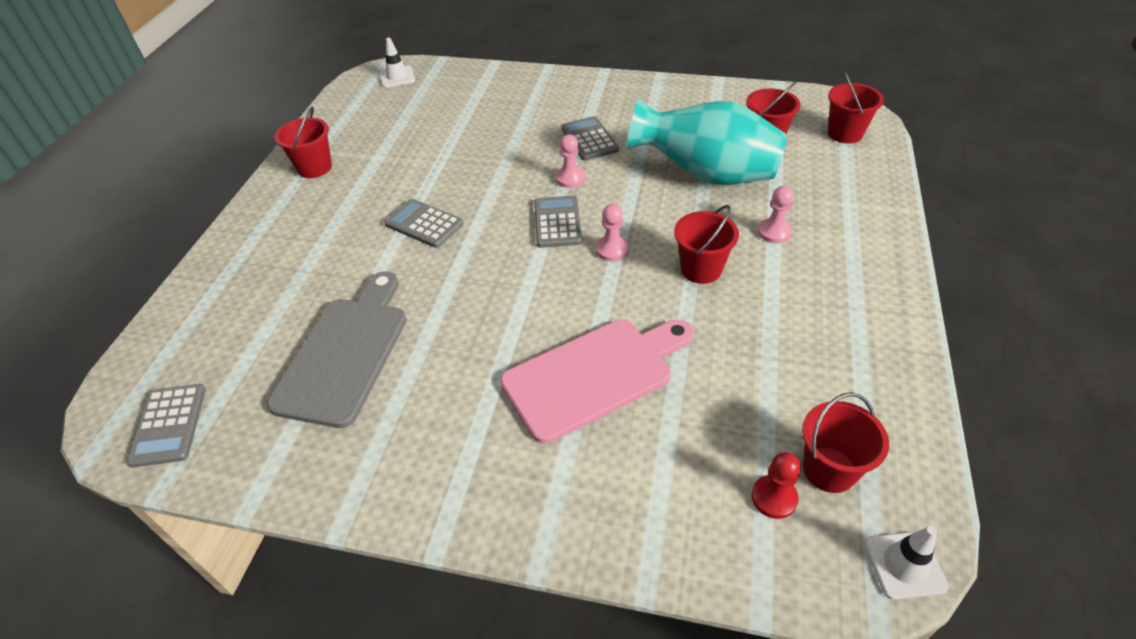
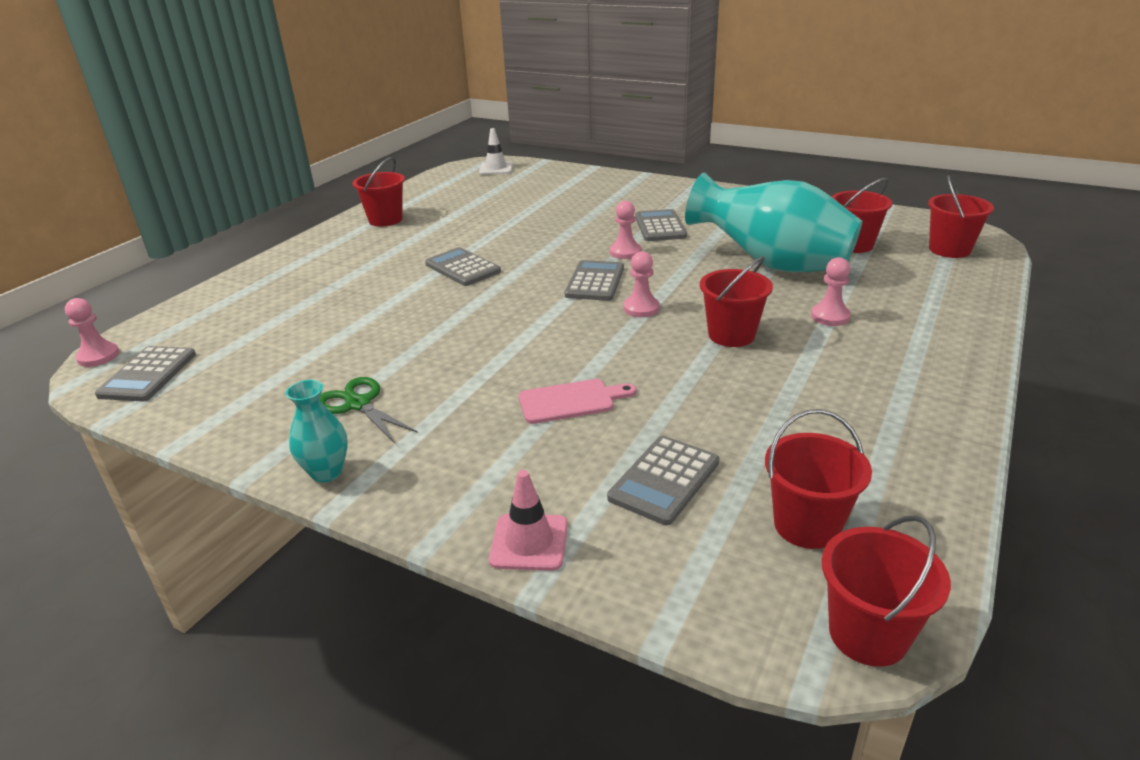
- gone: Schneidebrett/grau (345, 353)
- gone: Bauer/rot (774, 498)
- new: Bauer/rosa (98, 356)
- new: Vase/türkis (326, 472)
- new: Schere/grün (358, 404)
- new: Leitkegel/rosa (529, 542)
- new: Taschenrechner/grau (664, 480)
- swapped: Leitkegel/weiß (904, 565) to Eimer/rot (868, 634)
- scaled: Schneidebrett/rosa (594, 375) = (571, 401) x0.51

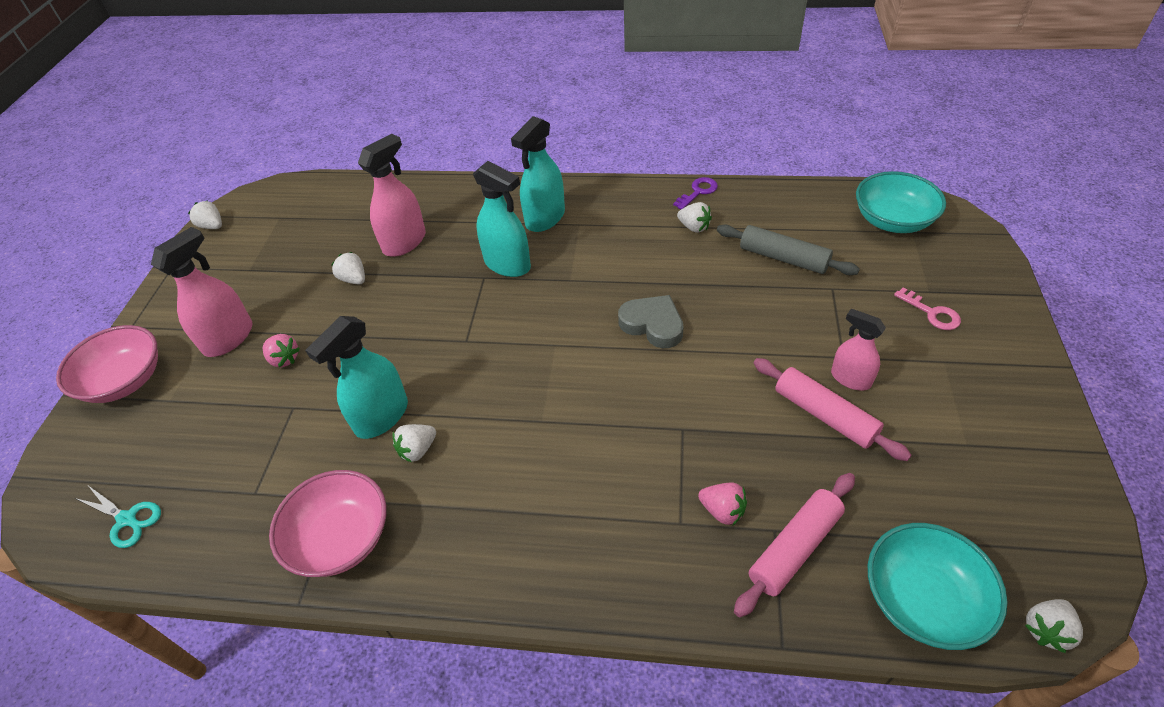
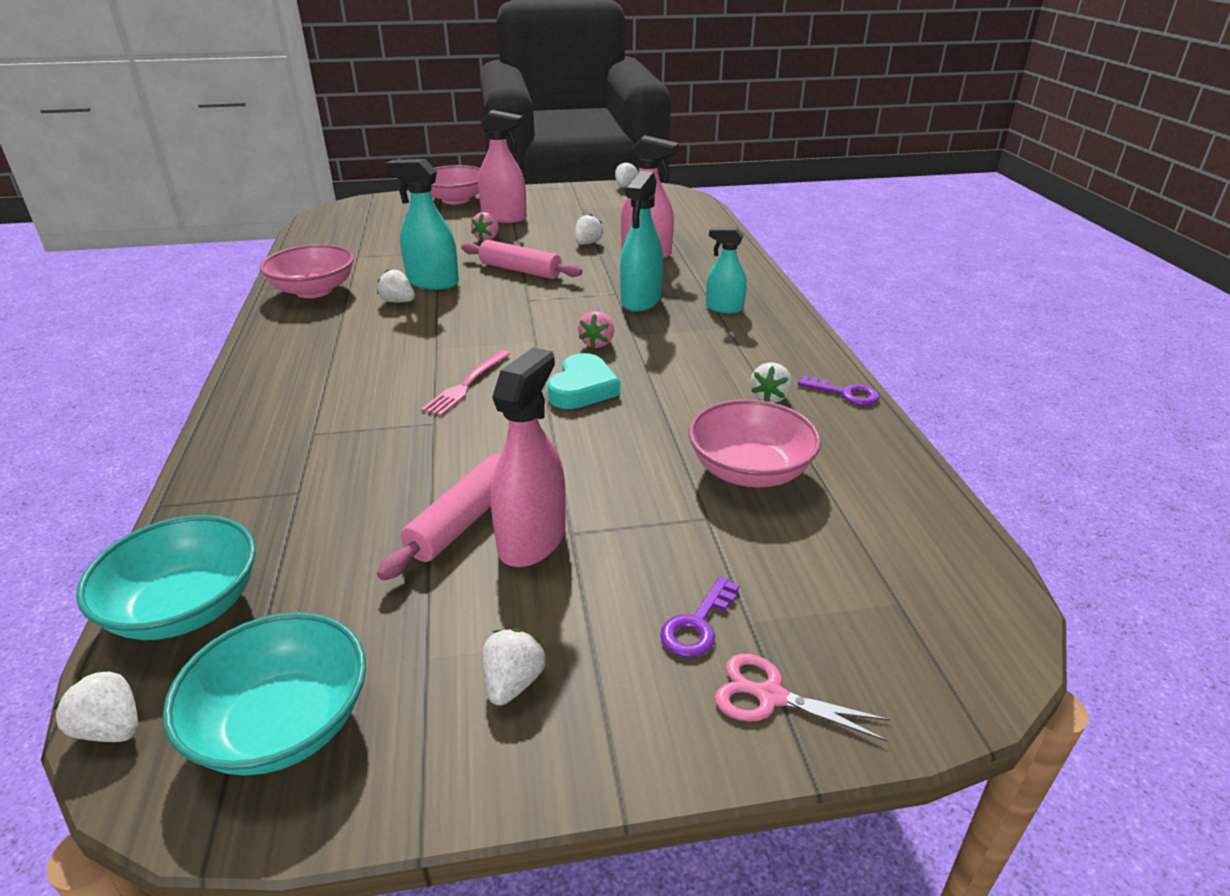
- gone: Schere/türkis (127, 519)
- new: Gabel/rosa (467, 384)
- new: Erdbeere/weiß (513, 683)
- new: Schere/rosa (769, 696)
- shifted: Erdbeere/rosa (722, 510) to (597, 343)
- shifted: Nudelholz/rosa (795, 548) to (520, 270)
- shifted: Schüssel/türkis (892, 220) to (283, 724)
- swapped: Nudelholz/grau (783, 258) to Schüssel/rosa (749, 471)
- repainted: Herz/grau (652, 325) to Herz/türkis (582, 388)
- repainted: Schlüssel/rosa (932, 313) to Schlüssel/lila (697, 625)
- scaled: Sprühflasche/türkis (545, 218) = (724, 308) x0.64
- scaled: Sprühflasche/rosa (850, 378) = (532, 540) x1.55

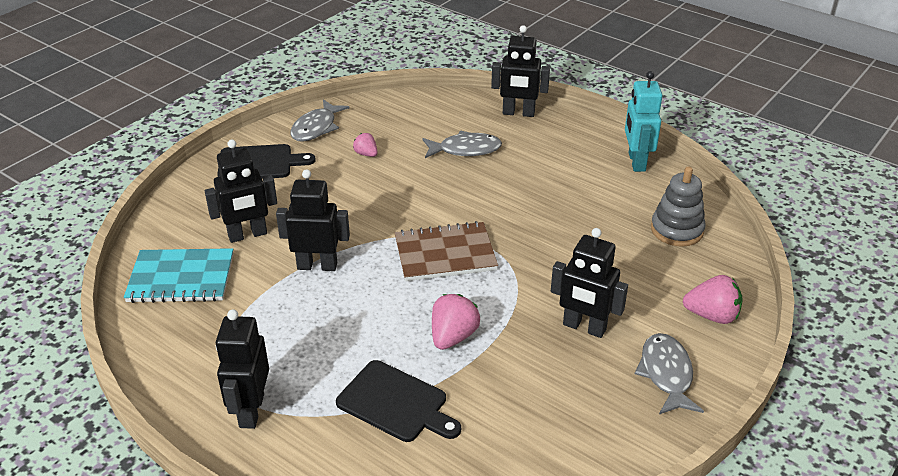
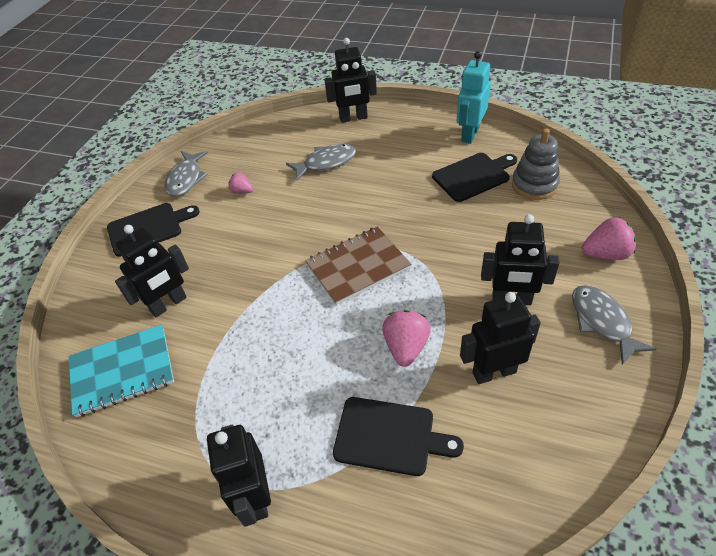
- new: Schneidebrett/schwarz (473, 176)
- shifted: Roboter/schwarz (317, 265) to (494, 372)
- rotated: Roboter/türkis (636, 162) = (469, 134) 45 degrees clockwise

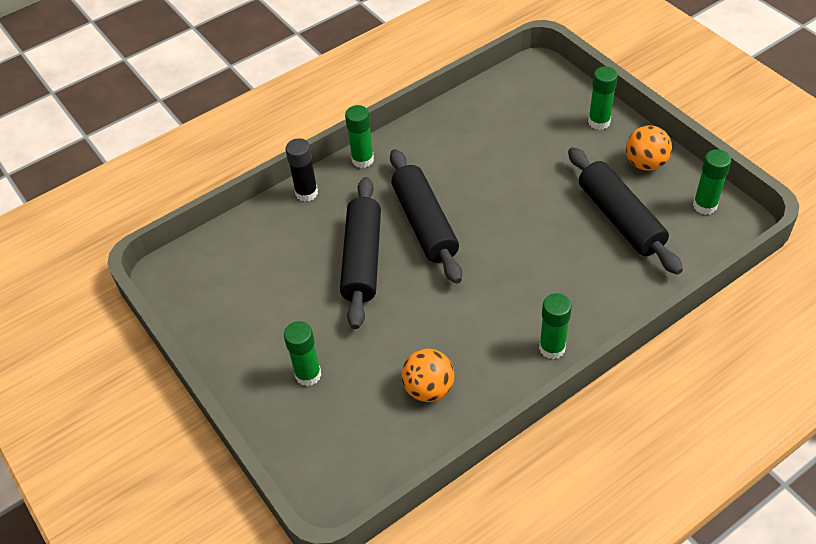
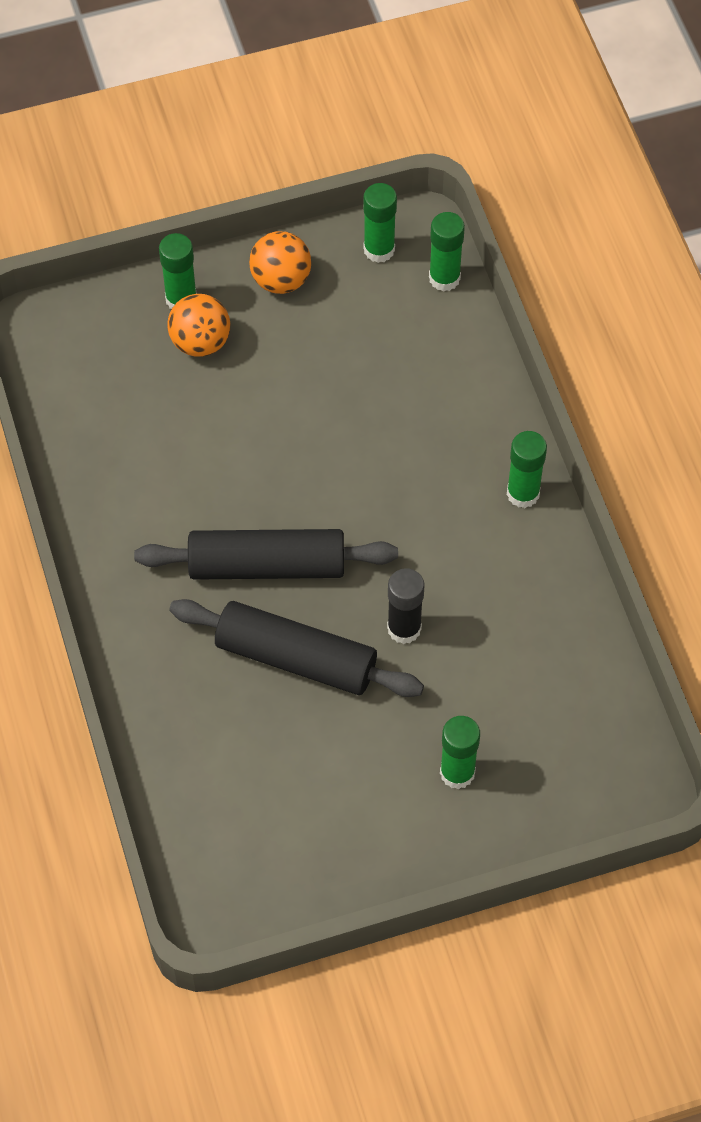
- gone: Nudelholz/schwarz (620, 219)
- shifted: Klebestift/schwarz (306, 193) to (404, 628)
- shifted: Klebestift/grün (362, 160) to (444, 278)
- shifted: Ball/orange (428, 388) to (200, 342)

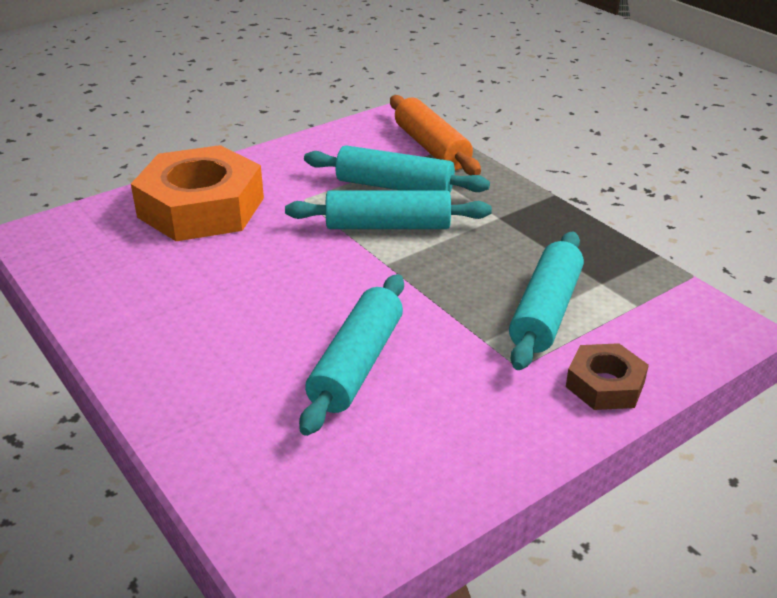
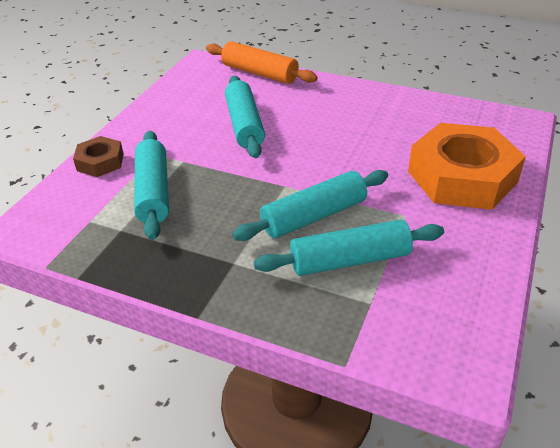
- shifted: Nudelholz/orange (431, 148) to (259, 73)

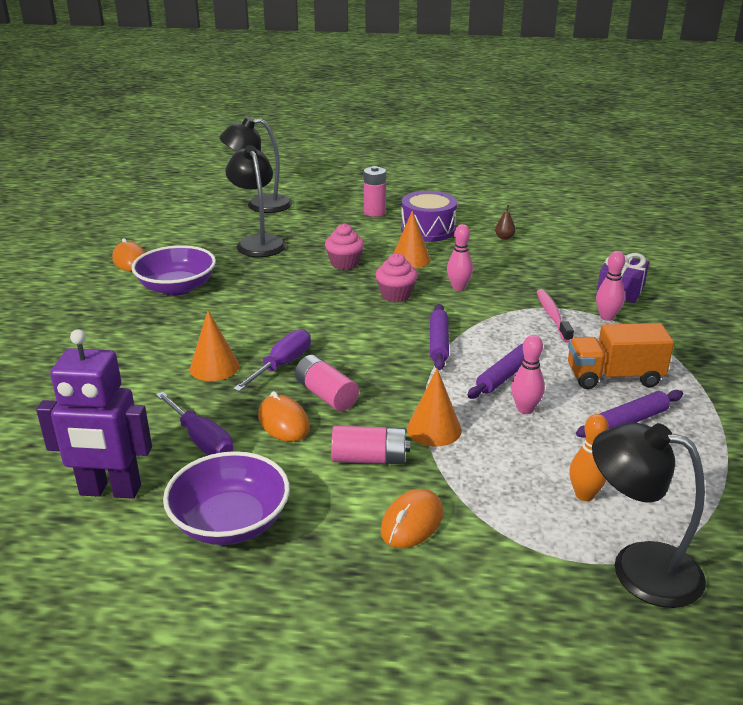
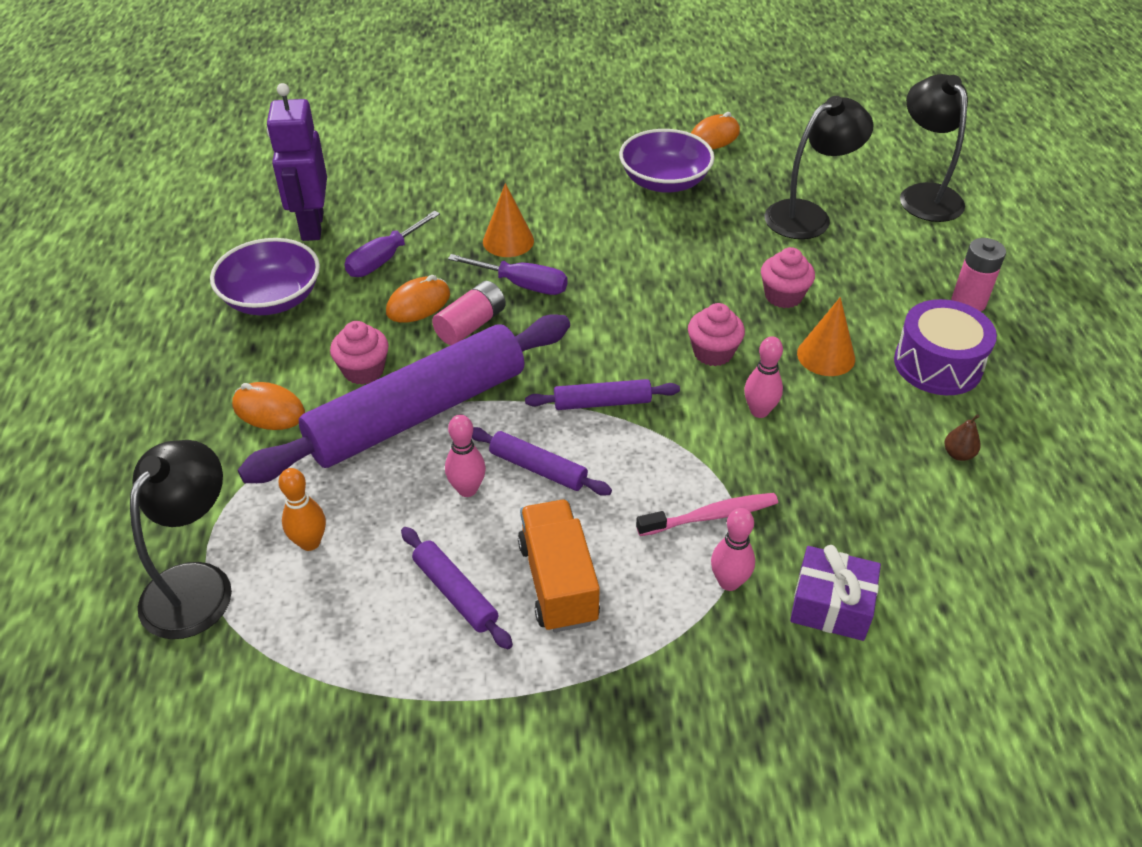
- swapped: Batterie/rosa (369, 459) to Muffin/rosa (363, 370)
- swapped: Kegel/orange (434, 429) to Nudelholz/lila (418, 413)

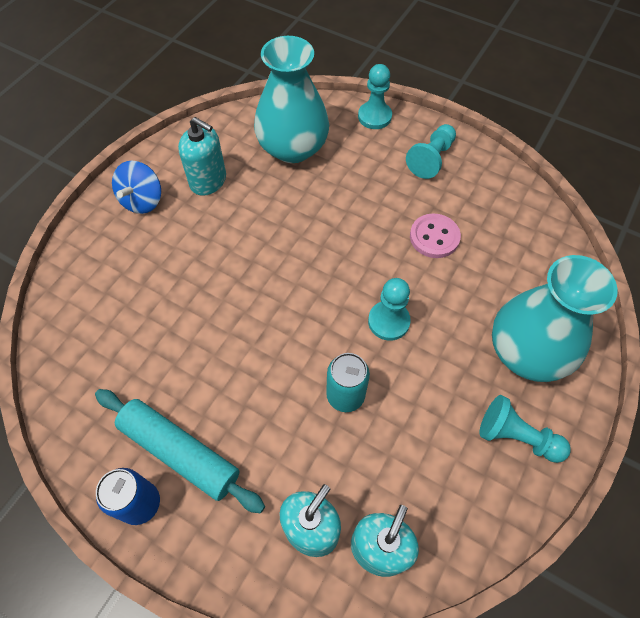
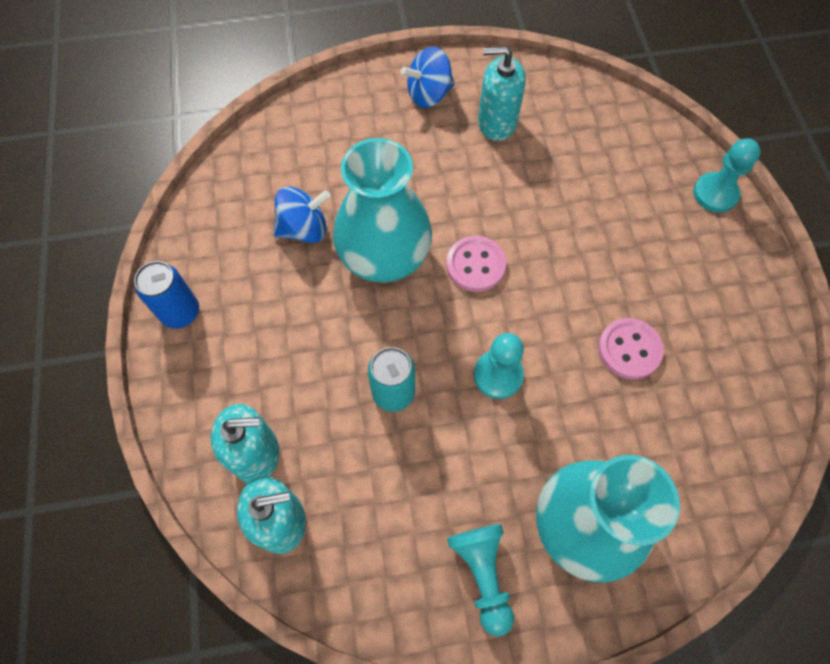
- gone: Nudelholz/türkis (180, 452)
- gone: Bauer/türkis (431, 159)
- new: Kreisel/blau (304, 229)
- new: Knopf/rosa (475, 265)
- shifted: Vase/türkis (293, 148) to (384, 255)
- rotated: Seifenspender/türkis (208, 181) = (496, 122) 105 degrees clockwise

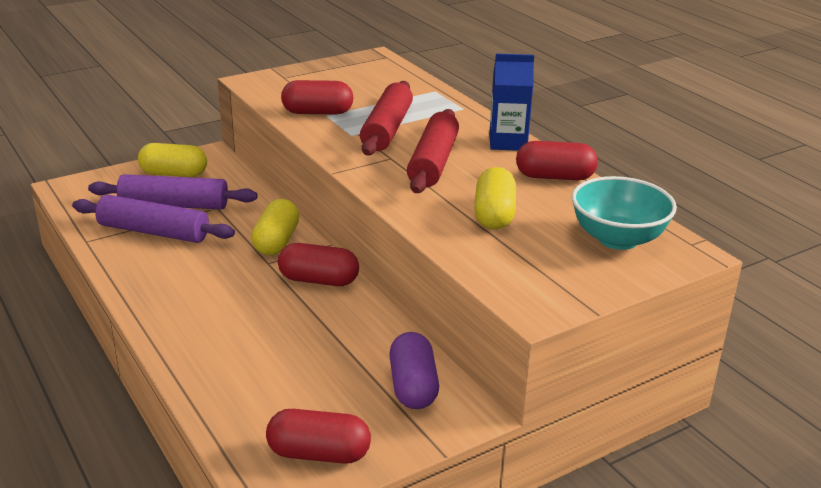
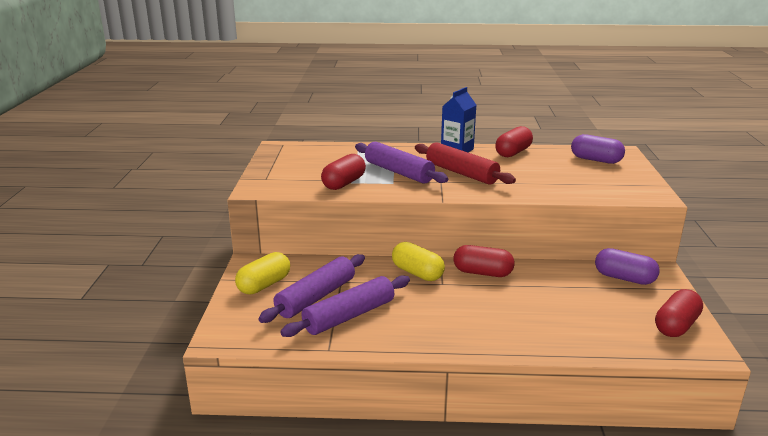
- gone: Kapsel/gelb (494, 215)
- swapped: Schüssel/türkis (618, 239) to Kapsel/lila (596, 160)
- repainted: Nudelholz/rot (387, 129) to Nudelholz/lila (398, 172)
- rotated: Kapsel/rot (318, 280) = (482, 273) 60 degrees clockwise

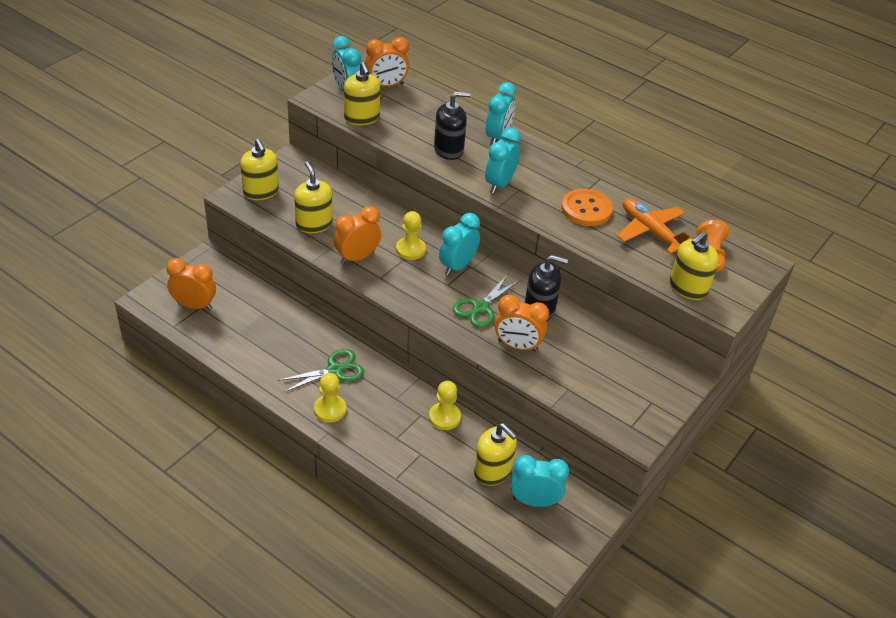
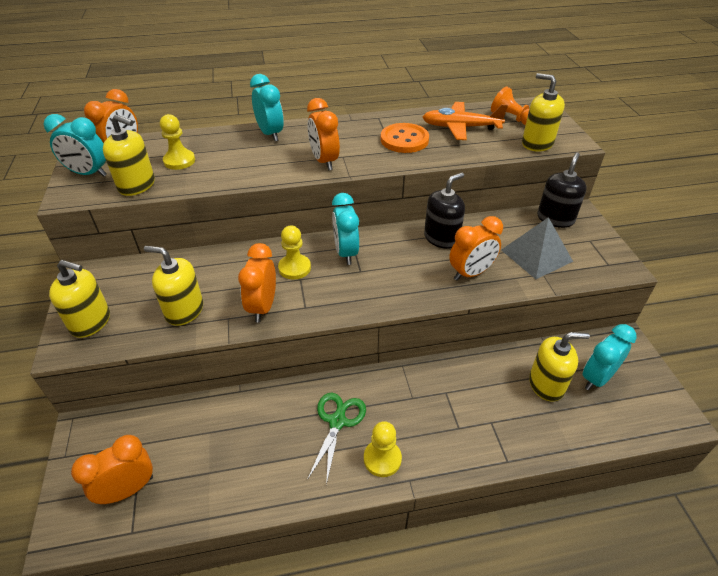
- gone: Schere/grün (480, 307)
- new: Pyramide/grau (536, 255)
- shifted: Bauer/gelb (444, 417) to (179, 161)
- shifted: Seifenspender/schwarz (449, 149) to (555, 219)
- repainted: Wecker/türkis (500, 184) to Wecker/orange (324, 161)
- rotated: Seifenspender/gelb (688, 288) = (537, 143) 135 degrees clockwise

